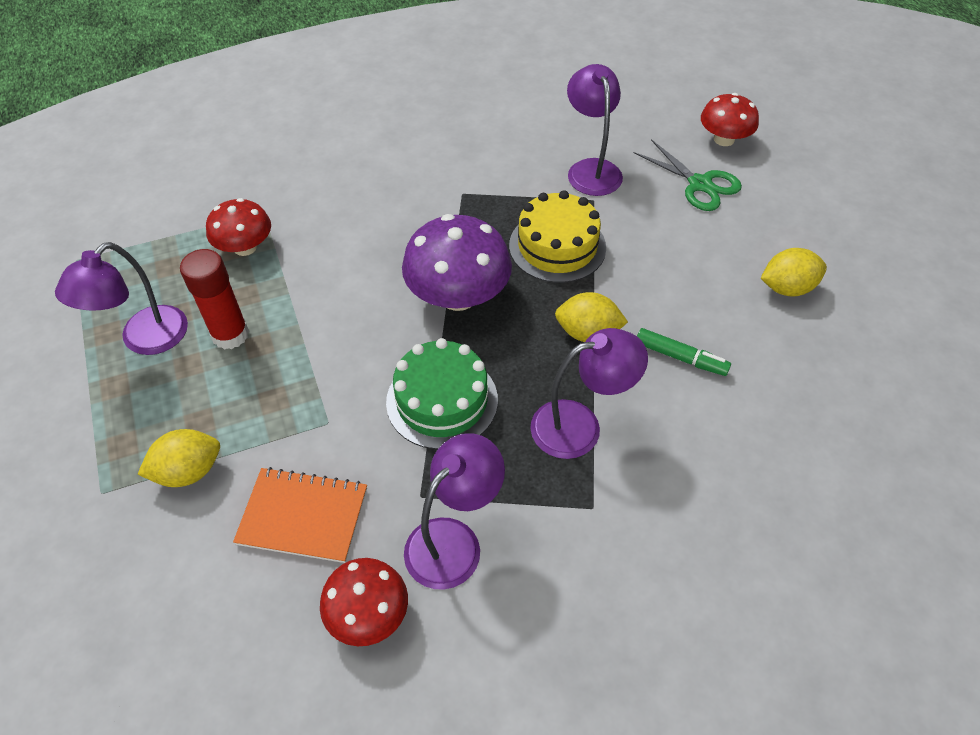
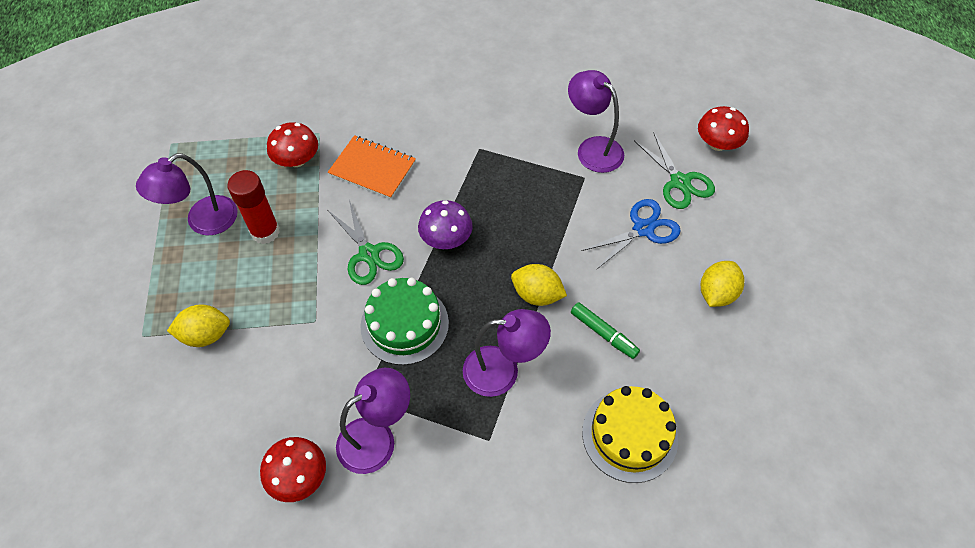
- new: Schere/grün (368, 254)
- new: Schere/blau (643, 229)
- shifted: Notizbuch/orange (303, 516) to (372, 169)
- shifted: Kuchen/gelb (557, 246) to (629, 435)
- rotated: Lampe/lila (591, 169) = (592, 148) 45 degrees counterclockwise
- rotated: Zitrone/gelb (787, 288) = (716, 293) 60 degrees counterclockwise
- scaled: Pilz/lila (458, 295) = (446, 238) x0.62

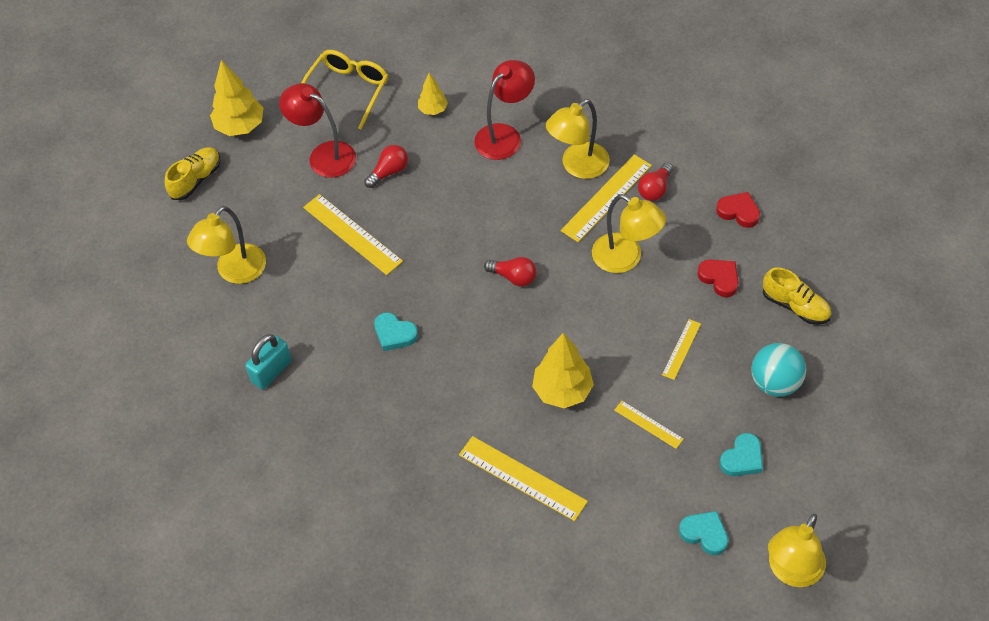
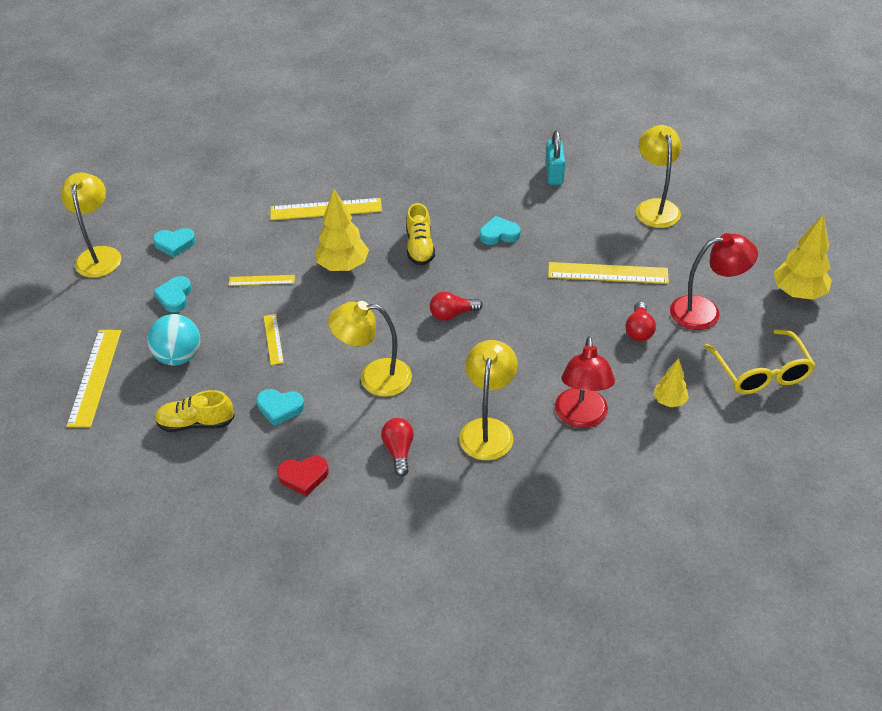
- shifted: Schuh/gelb (196, 179) to (420, 247)
- shifted: Lineal/gelb (606, 198) to (95, 377)
- repainted: Herz/rot (719, 278) to Herz/türkis (280, 408)

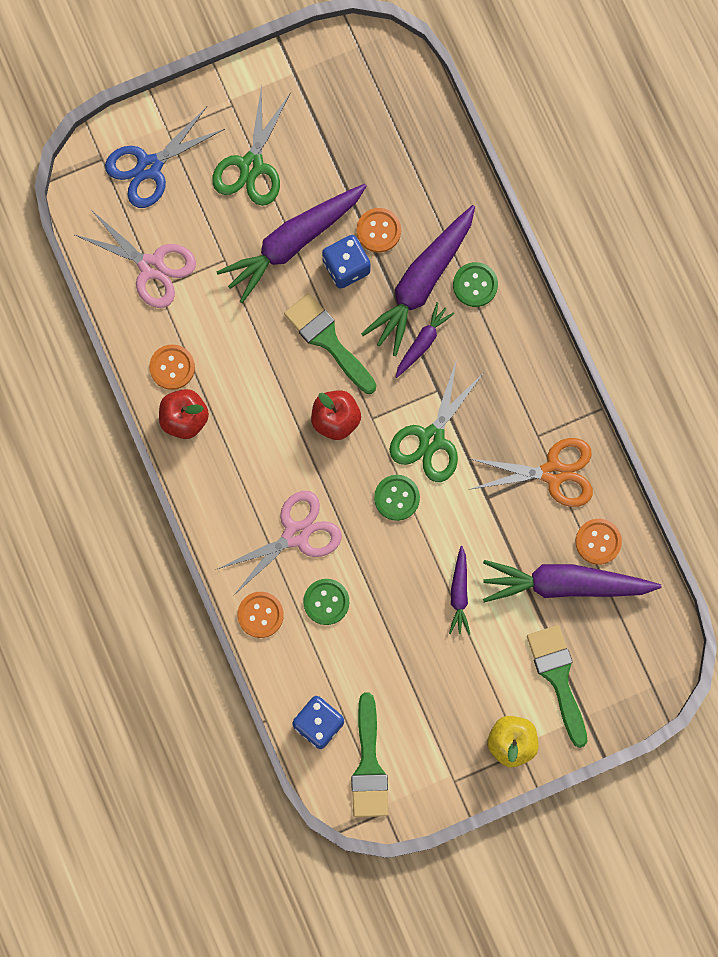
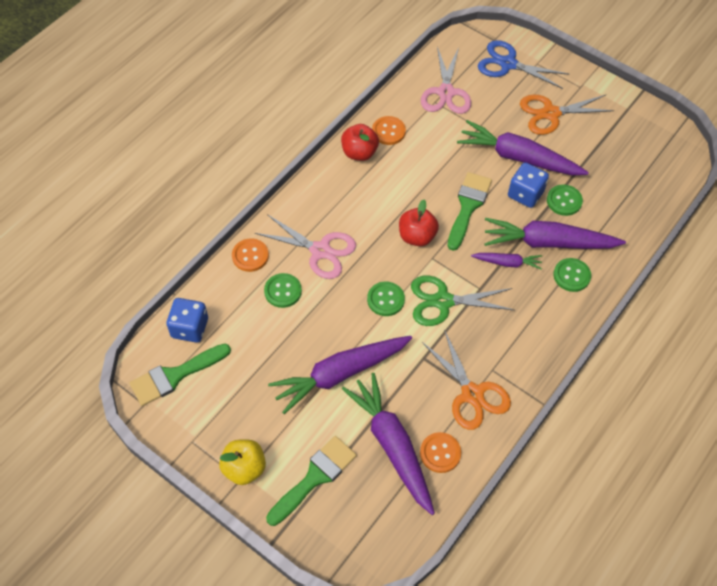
- repainted: Schere/grün (251, 165) to Schere/orange (550, 113)
- repainted: Knopf/orange (378, 230) to Knopf/grün (564, 201)
- scaled: Karotte/lila (459, 593) = (340, 374) x1.99

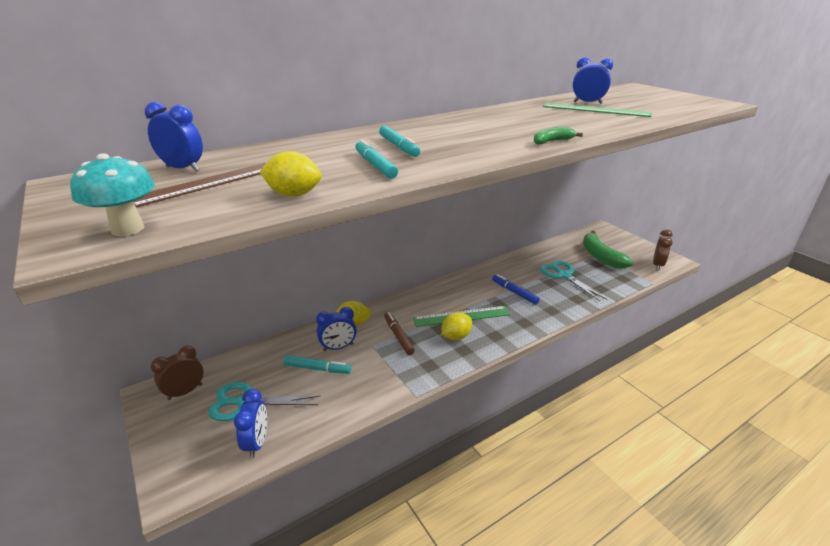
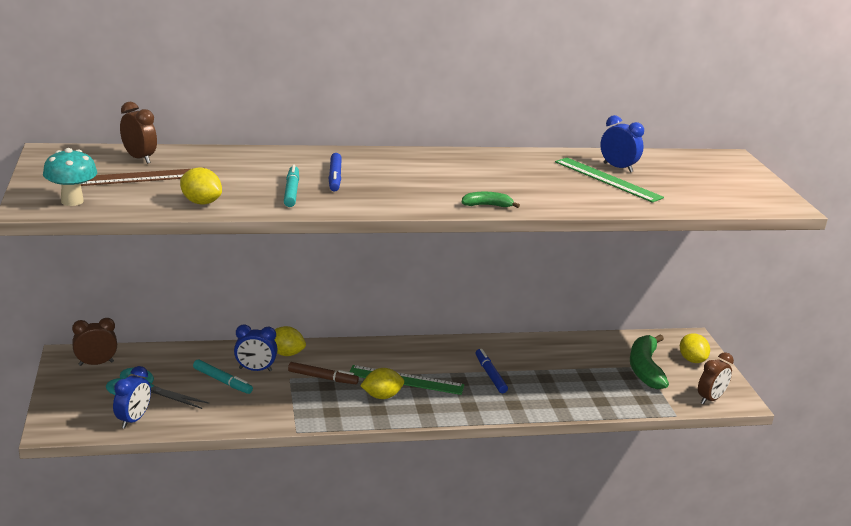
- gone: Schere/türkis (564, 275)
- new: Zitrone/gelb (692, 360)
- repainted: Wecker/blau (183, 169) to Wecker/braun (139, 158)
- repainted: Filzstift/türkis (398, 147) to Filzstift/blau (334, 177)
- rotated: Filzstift/braun (398, 336) = (323, 378) 105 degrees clockwise

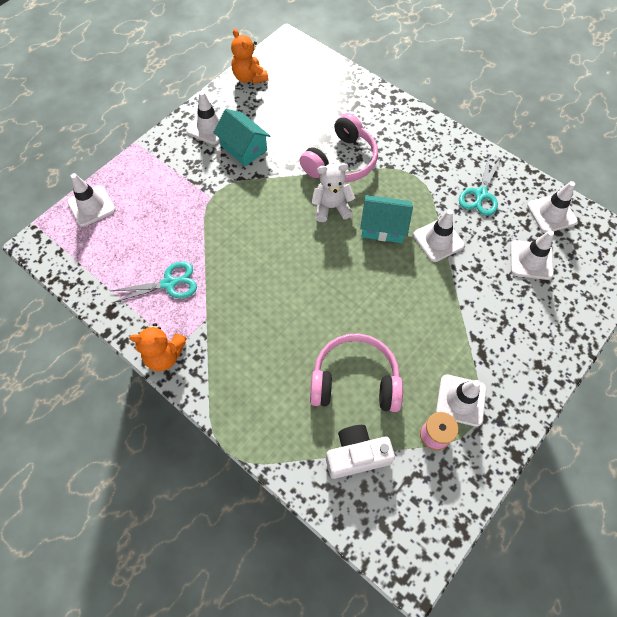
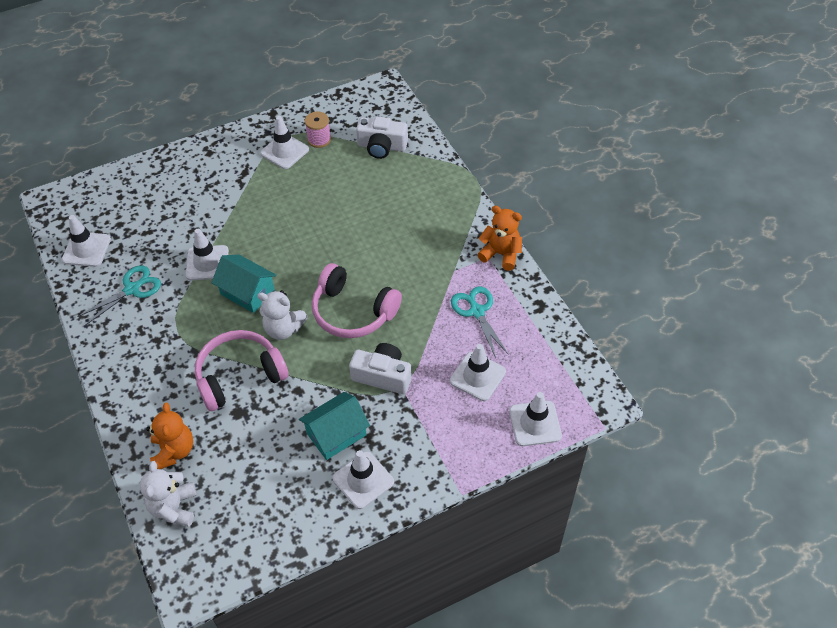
- new: Teddybär/weiß (174, 507)
- new: Kamera/weiß (383, 375)
- shifted: Teddybär/orange (249, 77) to (174, 451)
- shifted: Kopfhörer/rosa (355, 380) to (353, 312)
- shifted: Leitkegel/weiß (531, 260) to (477, 376)
- rotated: Schere/türkis (169, 283) = (477, 311) 60 degrees clockwise
- rotated: Haus/türkis (243, 148) = (336, 434) 75 degrees clockwise

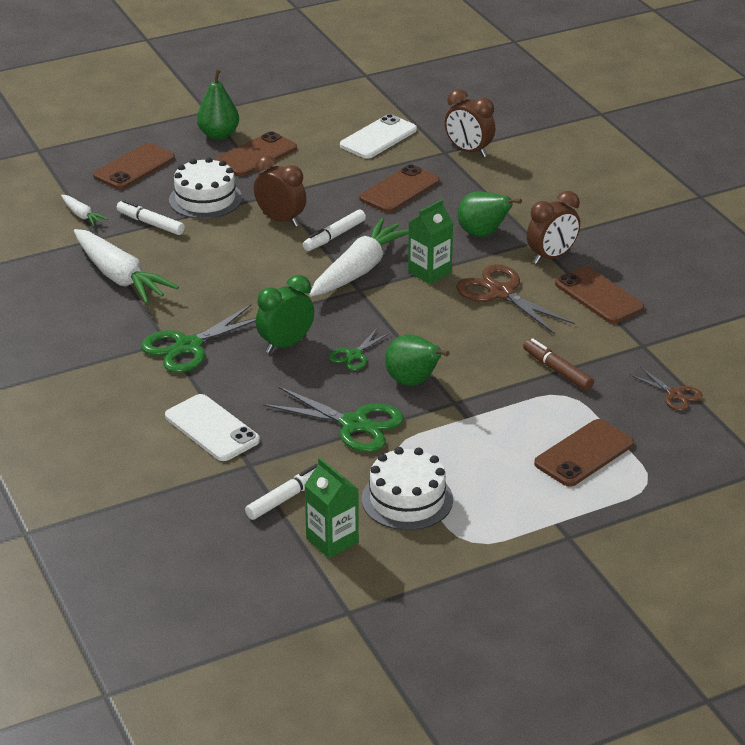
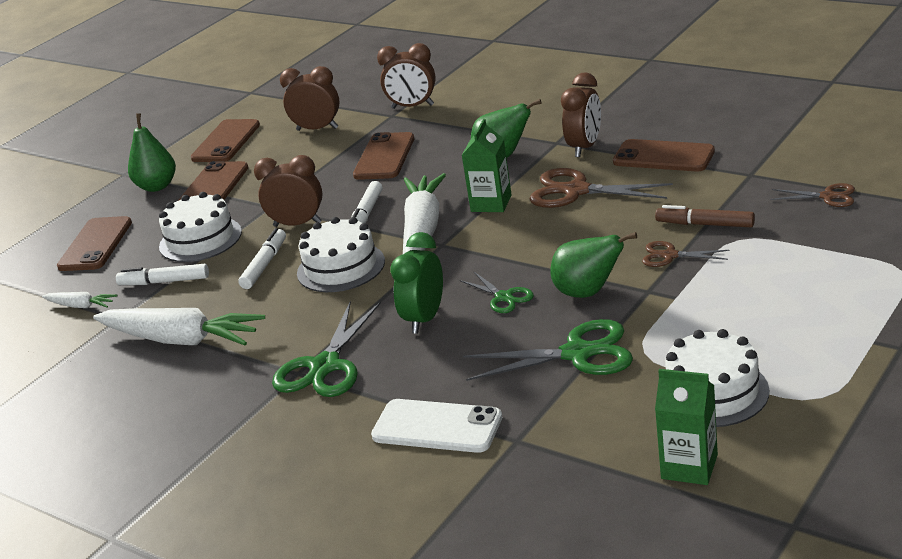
- new: Kuchen/weiß (341, 267)
- new: Schere/braun (670, 255)
- shifted: Filzstift/weiß (286, 498) to (265, 265)
- shifted: Handy/braun (584, 453) to (226, 142)
- swapped: Handy/weiß (378, 138) to Wecker/braun (317, 129)
- rotated: Schere/grün (354, 355) = (503, 297) 45 degrees counterclockwise

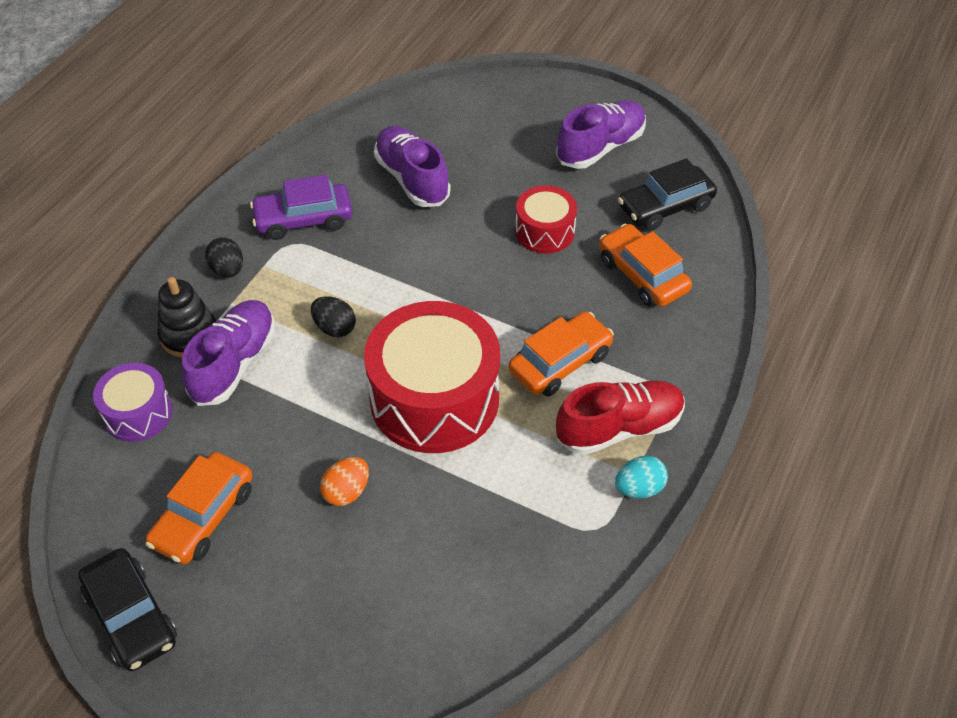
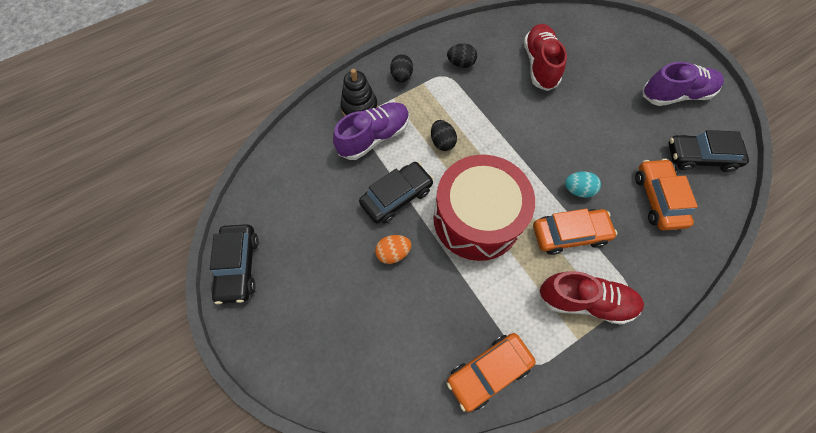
- gone: Trommel/lila (138, 413)
- gone: Trommel/rot (545, 231)
- new: Auto/schwarz (396, 196)
- shifted: Auto/orange (204, 517) to (488, 372)
- shifted: Ei/türkis (639, 488) to (577, 190)
- swapped: Auto/lila (303, 220) to Ei/schwarz (461, 64)
- repainted: Schuh/lila (412, 179) to Schuh/rot (539, 65)

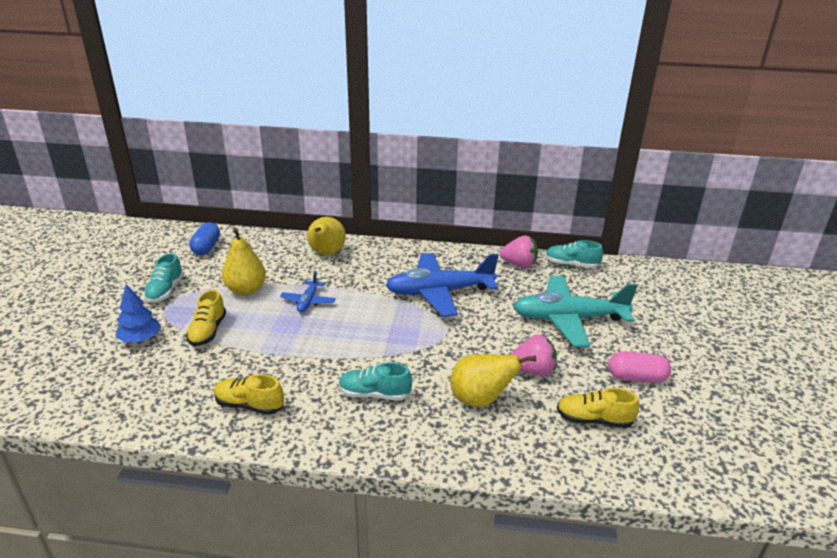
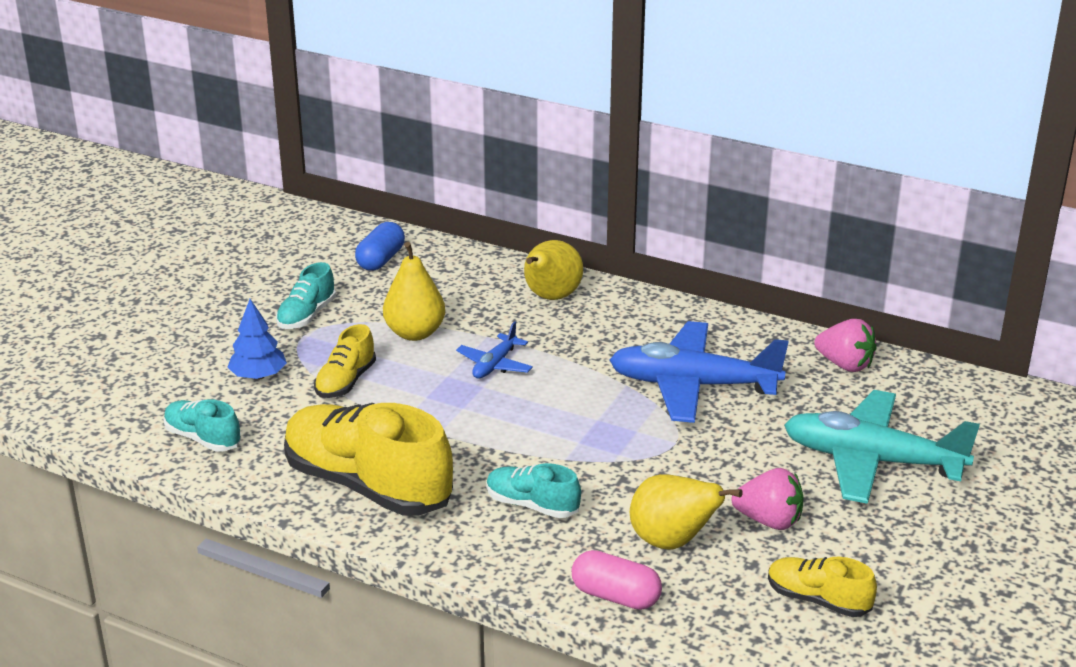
- shifted: Schuh/türkis (571, 264) to (203, 438)
- shifted: Kapsel/rosa (636, 378) to (615, 596)
- scaled: Schuh/gelb (249, 405) = (367, 485) x2.02

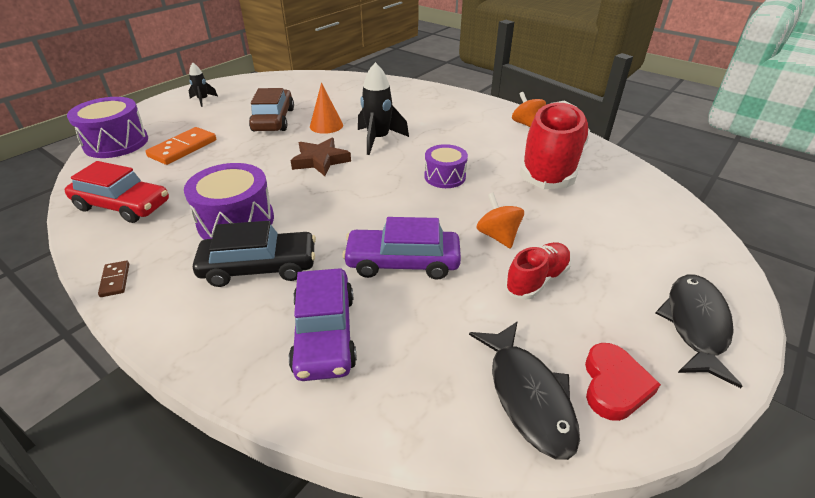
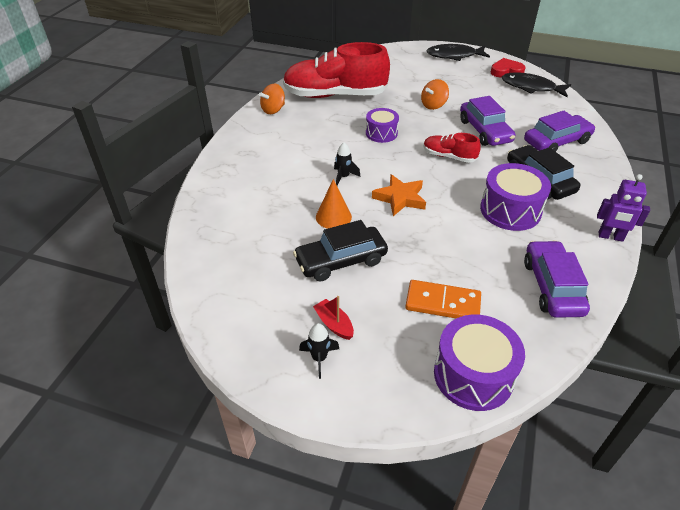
- new: Boot/rot (334, 324)
- shifted: Schuh/rot (537, 280) to (449, 156)
- swapped: Dominostein/braun (115, 280) to Roboter/lila (610, 237)
- repainted: Auto/rot (122, 206) to Auto/lila (552, 287)
- repainted: Auto/braun (273, 120) to Auto/schwarz (341, 260)
- repainted: Stern/braun (320, 160) to Stern/orange (400, 198)
- rotated: Fisch/schwarz (528, 396) = (531, 87) 120 degrees counterclockwise
- scaled: Rakete/schwarz (378, 140) = (343, 177) x0.56

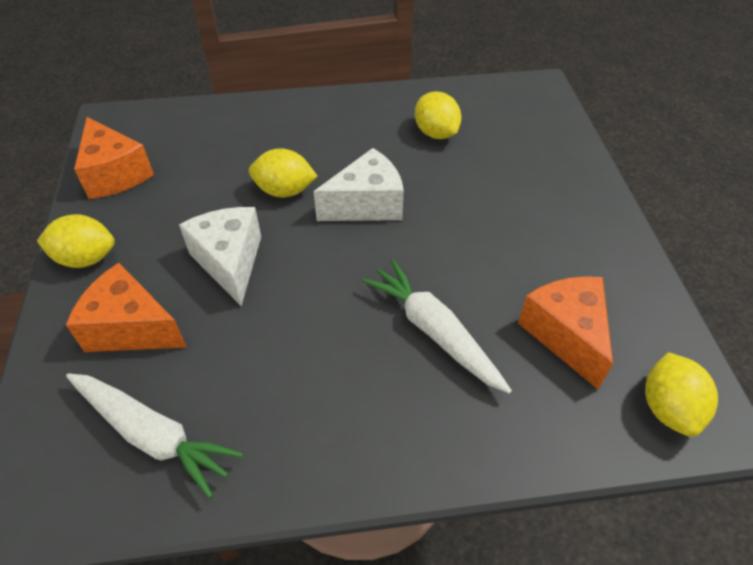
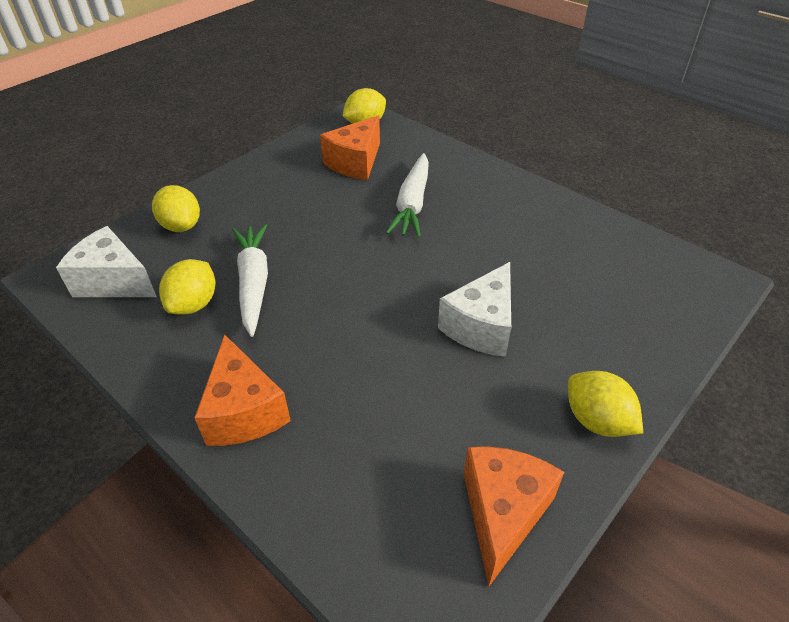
- shifted: Käse/orange (131, 328) to (244, 411)
- shifted: Karotte/weiß (152, 435) to (254, 283)
- shifted: Zitrone/gelb (284, 191) to (181, 226)
- shifted: Käse/weiß (366, 204) to (114, 281)

